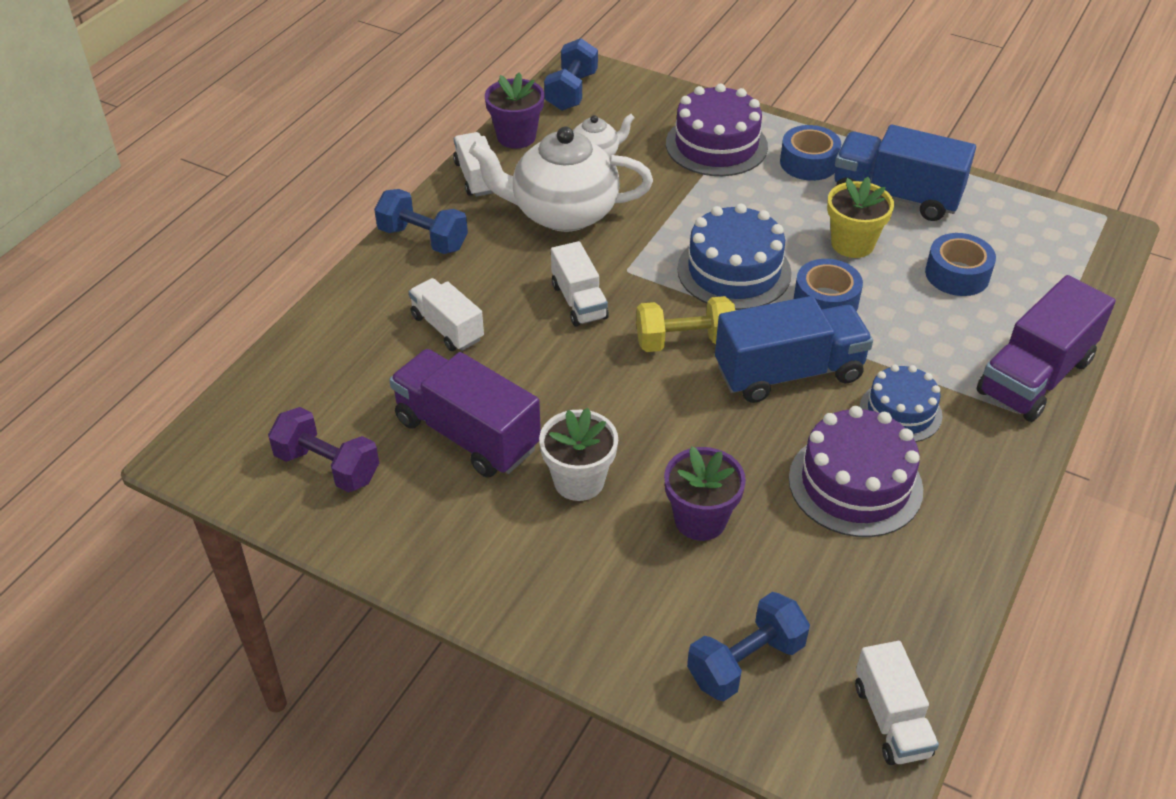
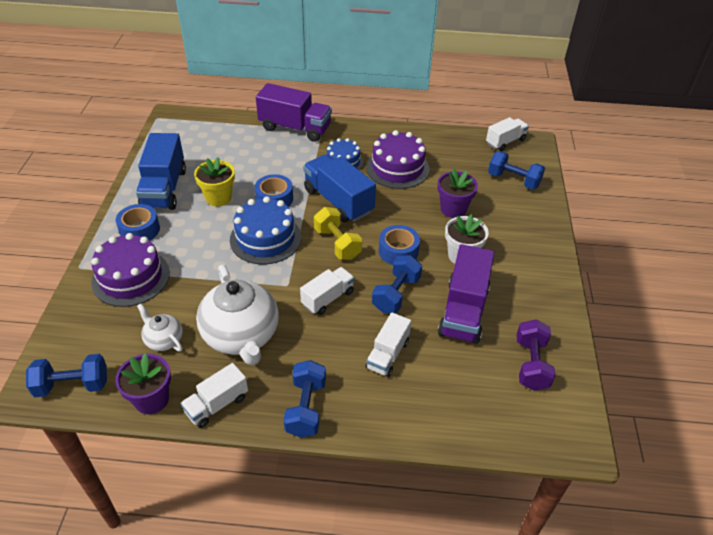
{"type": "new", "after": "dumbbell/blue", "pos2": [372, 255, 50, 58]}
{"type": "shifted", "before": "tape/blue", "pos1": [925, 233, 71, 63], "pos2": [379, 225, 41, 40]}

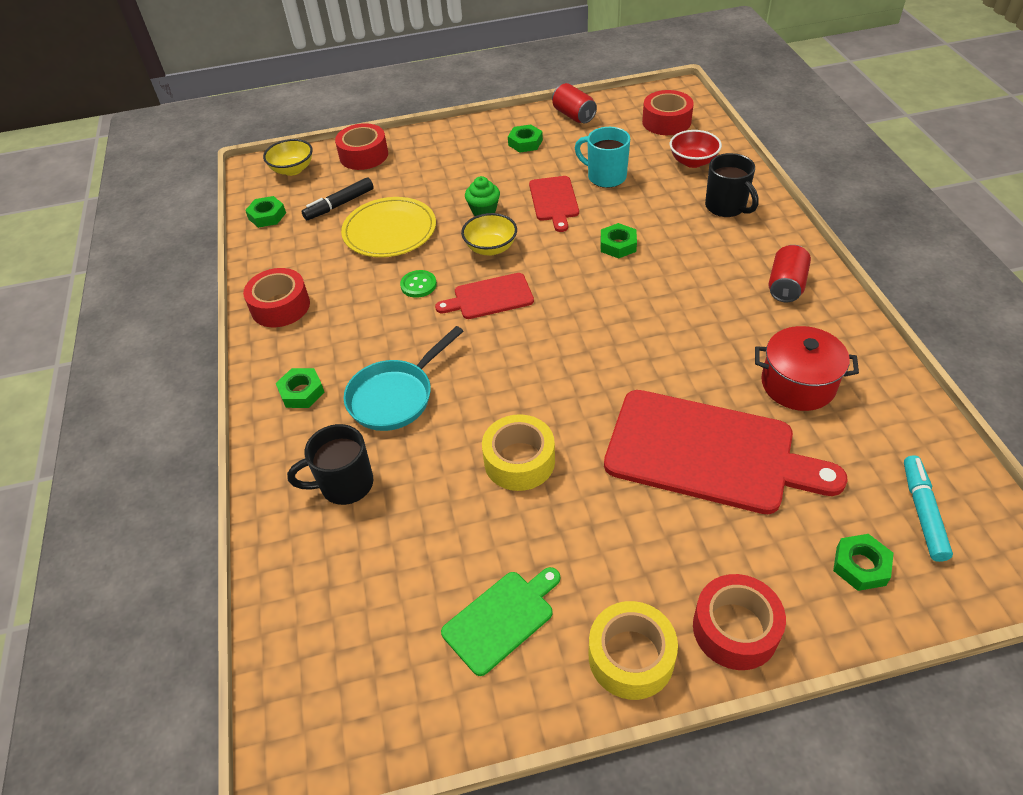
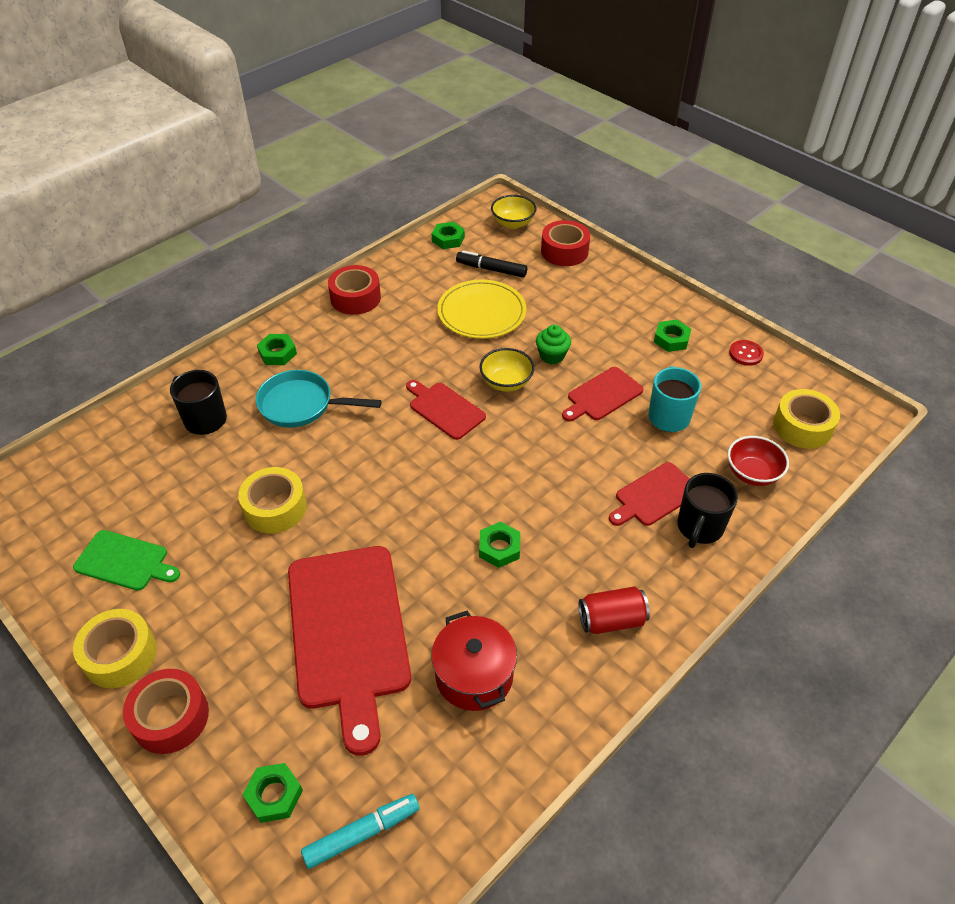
{"type": "shifted", "before": "nut/green", "pos1": [601, 223, 36, 36], "pos2": [479, 522, 41, 46]}
{"type": "new", "after": "cutting board/red", "pos2": [609, 462, 80, 64]}
{"type": "swapped", "before": "can/red", "after": "button/red", "pos1": [552, 83, 45, 40], "pos2": [729, 340, 35, 26]}
{"type": "repainted", "before": "tape/red", "after": "tape/yellow", "pos1": [642, 90, 52, 45], "pos2": [773, 389, 67, 60]}
{"type": "gone", "before": "button/green", "pos1": [400, 270, 37, 28]}

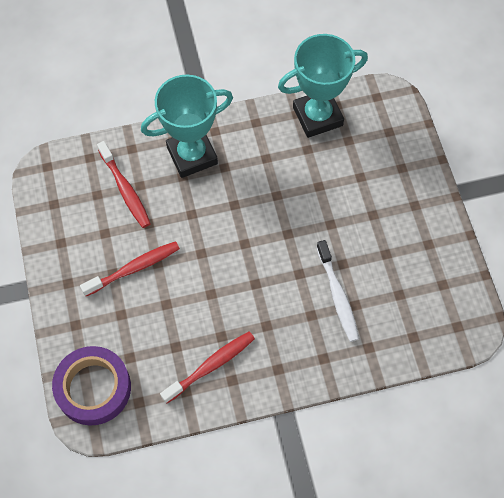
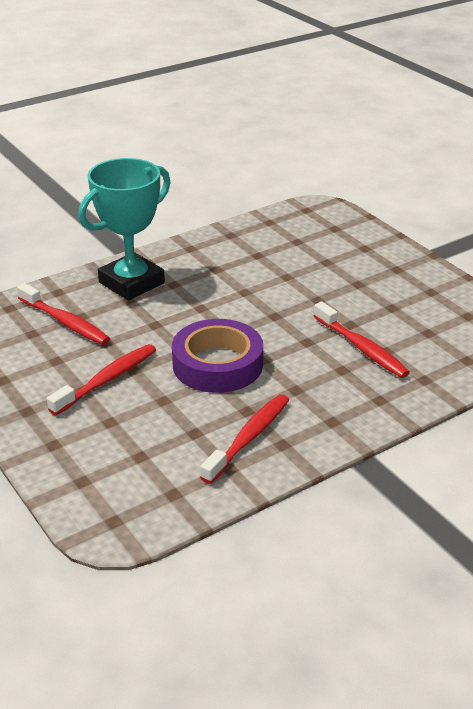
{"type": "shifted", "before": "tape/purple", "pos1": [52, 346, 79, 79], "pos2": [172, 319, 91, 74]}
{"type": "repainted", "before": "toothbrush/white", "after": "toothbrush/red", "pos1": [316, 240, 43, 102], "pos2": [314, 302, 96, 76]}
{"type": "gone", "before": "trophy/turquoise", "pos1": [278, 34, 90, 104]}

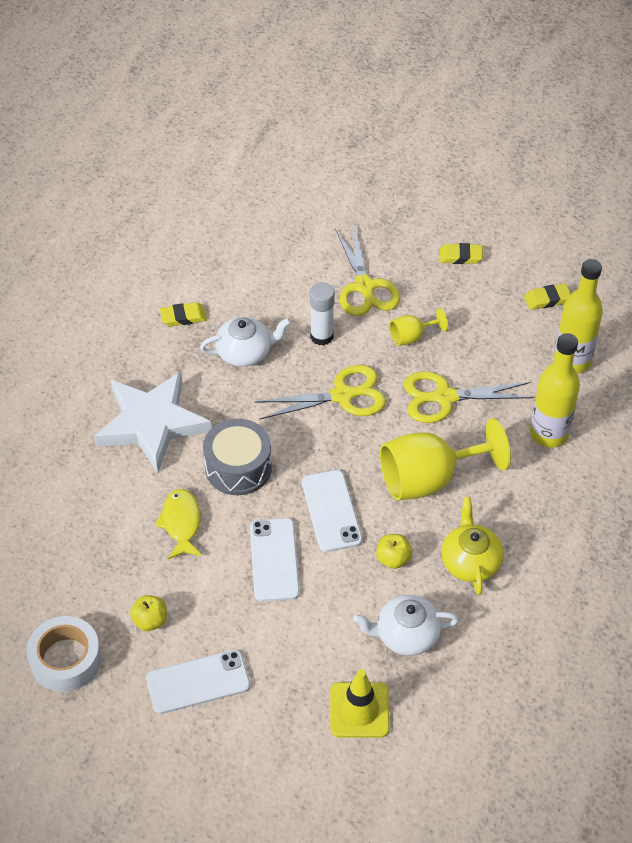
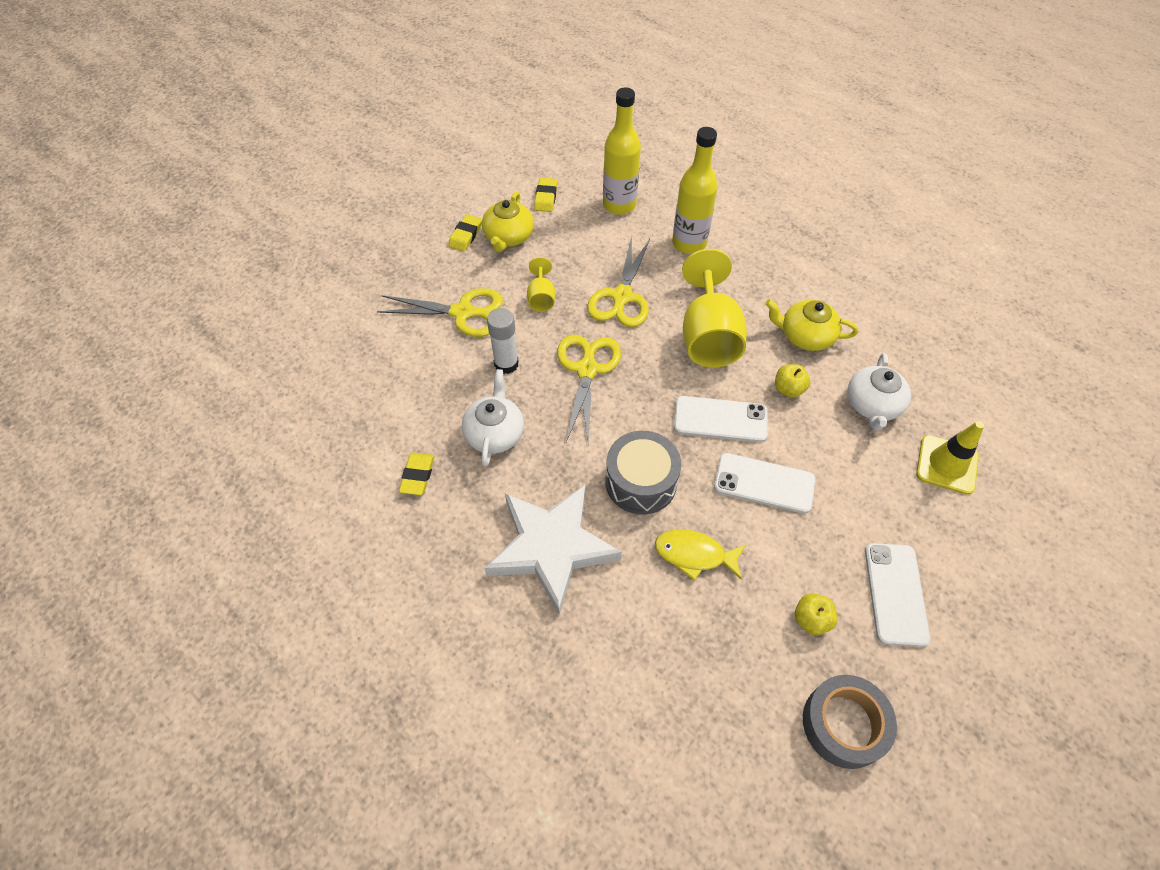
{"type": "new", "after": "teapot/yellow", "pos2": [482, 191, 52, 61]}
{"type": "repainted", "before": "tape/white", "after": "tape/grey", "pos1": [27, 616, 75, 76], "pos2": [803, 675, 94, 94]}

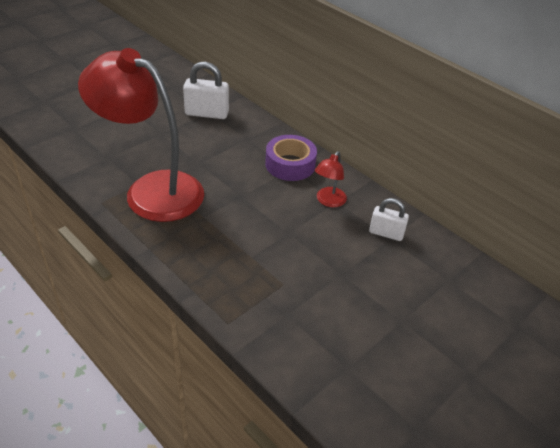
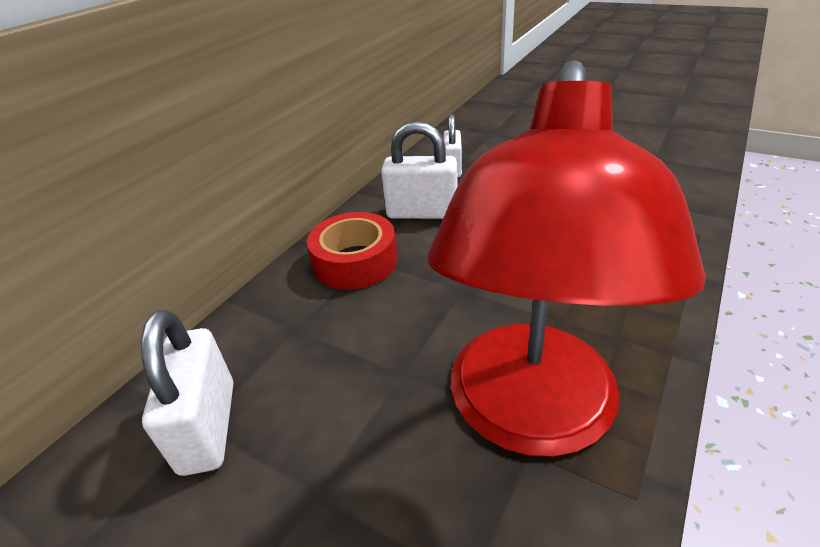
{"type": "repainted", "before": "tape/purple", "after": "tape/red", "pos1": [265, 135, 52, 46], "pos2": [307, 212, 91, 78]}
{"type": "swapped", "before": "lamp/red", "after": "padlock/white", "pos1": [315, 151, 32, 56], "pos2": [381, 121, 77, 98]}

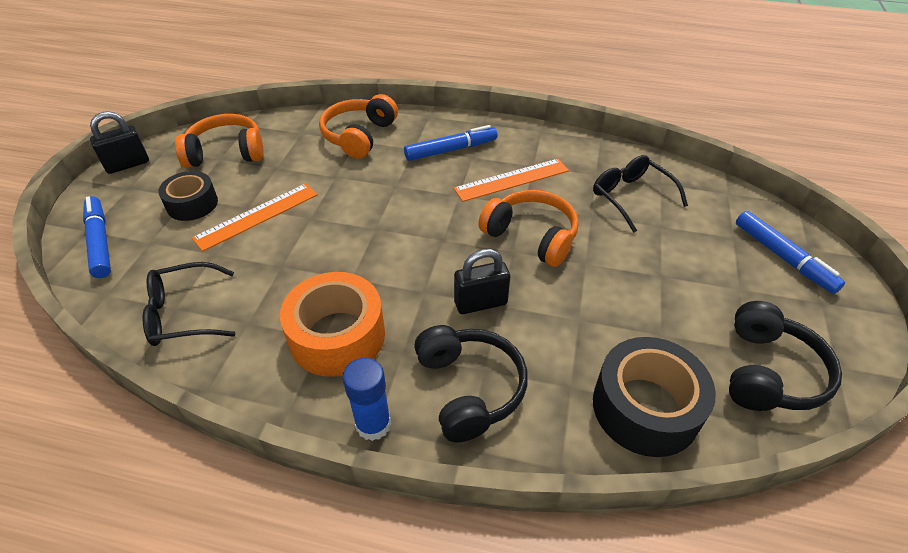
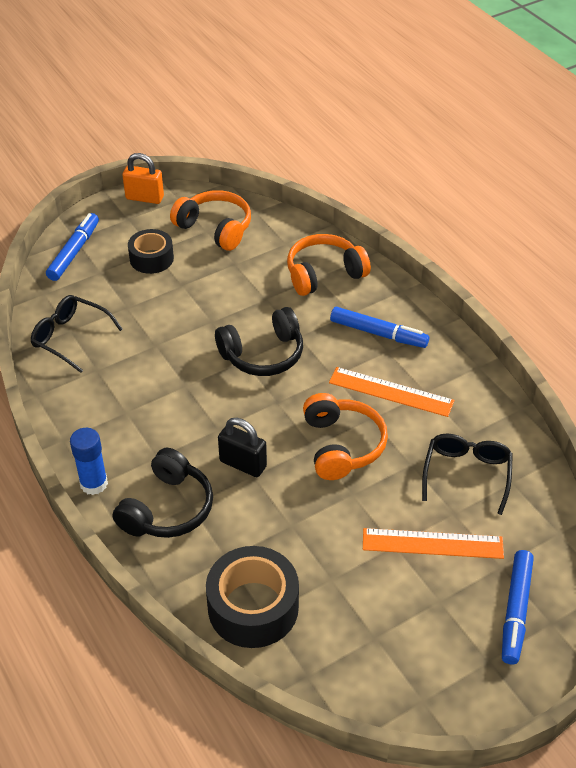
{"type": "repainted", "before": "padlock/black", "after": "padlock/orange", "pos1": [90, 111, 59, 63], "pos2": [122, 153, 42, 51]}
{"type": "shifted", "before": "headphones/black", "pos1": [729, 301, 113, 110], "pos2": [215, 307, 88, 69]}
{"type": "shifted", "before": "ruler/orange", "pos1": [192, 184, 126, 68], "pos2": [363, 528, 141, 31]}
{"type": "gone", "before": "tape/orange", "pos1": [280, 272, 105, 105]}

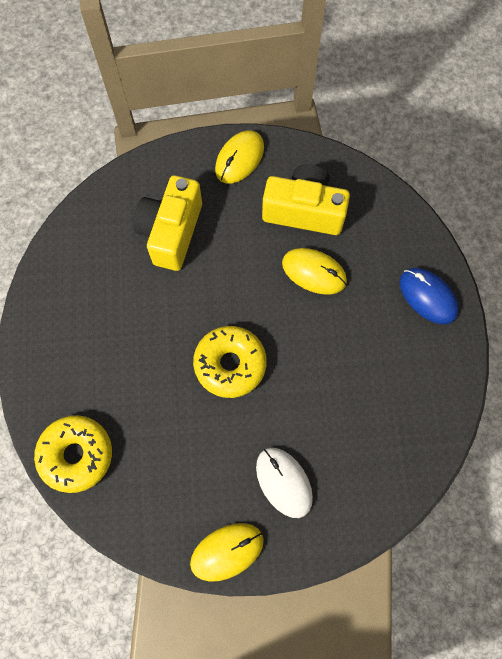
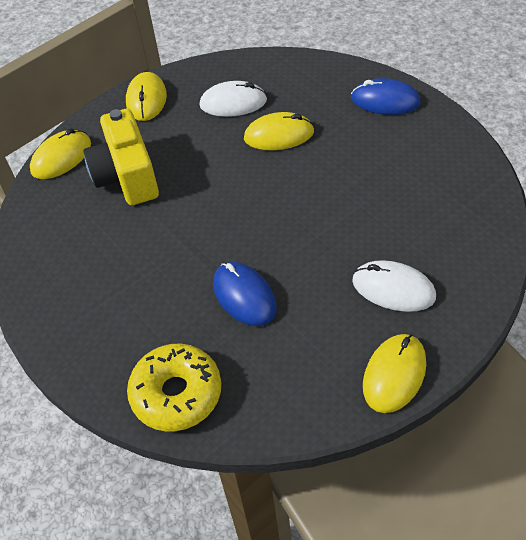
{"type": "new", "after": "mouse/yellow", "pos2": [30, 128, 61, 51]}
{"type": "swapped", "before": "camera/yellow", "after": "mouse/white", "pos1": [262, 164, 88, 71], "pos2": [199, 81, 68, 36]}
{"type": "new", "after": "mouse/blue", "pos2": [213, 262, 64, 64]}
{"type": "gone", "before": "donut/yellow", "pos1": [193, 326, 74, 72]}

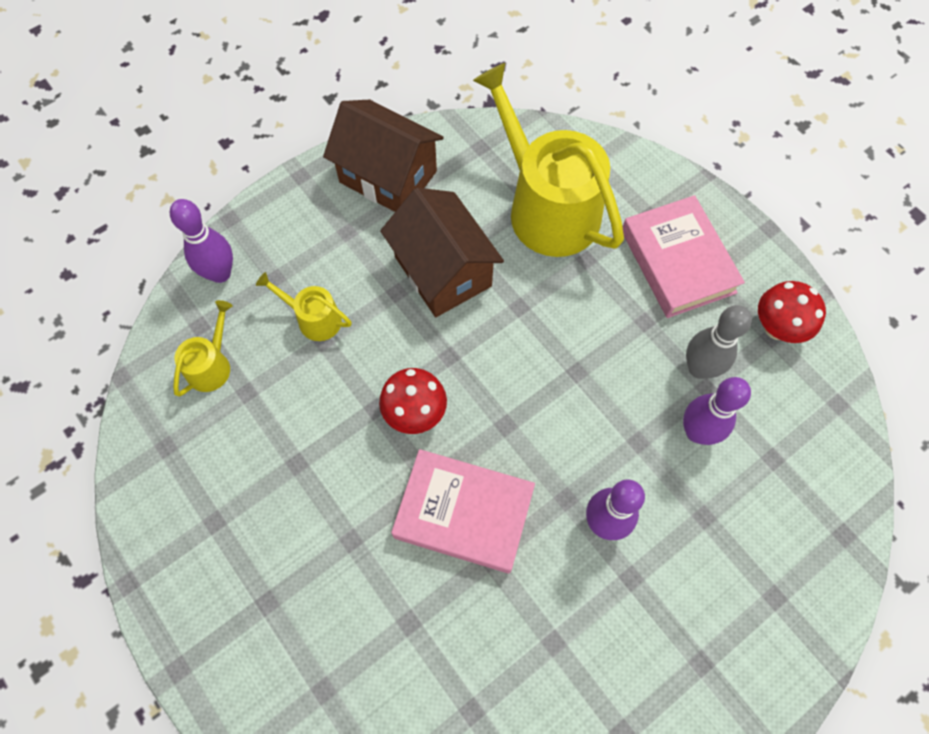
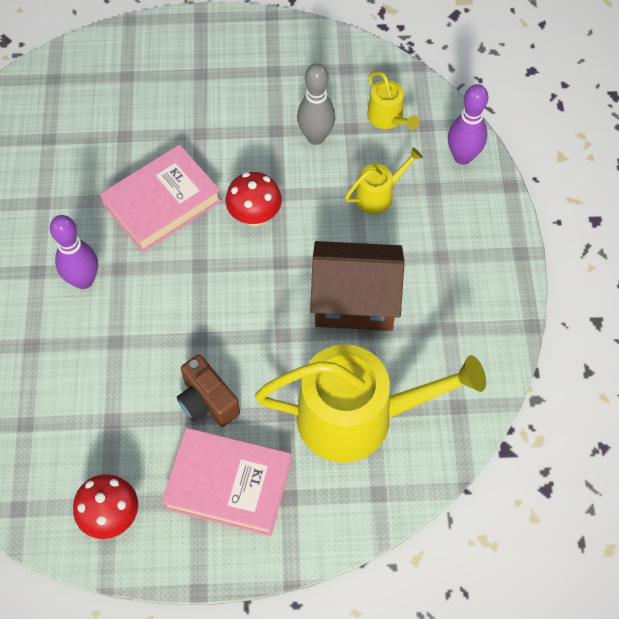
{"type": "new", "after": "camera/brown", "pos2": [177, 354, 63, 73]}
{"type": "shifted", "before": "bowling pin/grey", "pos1": [686, 305, 66, 74], "pos2": [297, 63, 39, 82]}
{"type": "gone", "before": "house/brown", "pos1": [323, 100, 121, 112]}
{"type": "gone", "before": "bowling pin/purple", "pos1": [683, 377, 68, 68]}

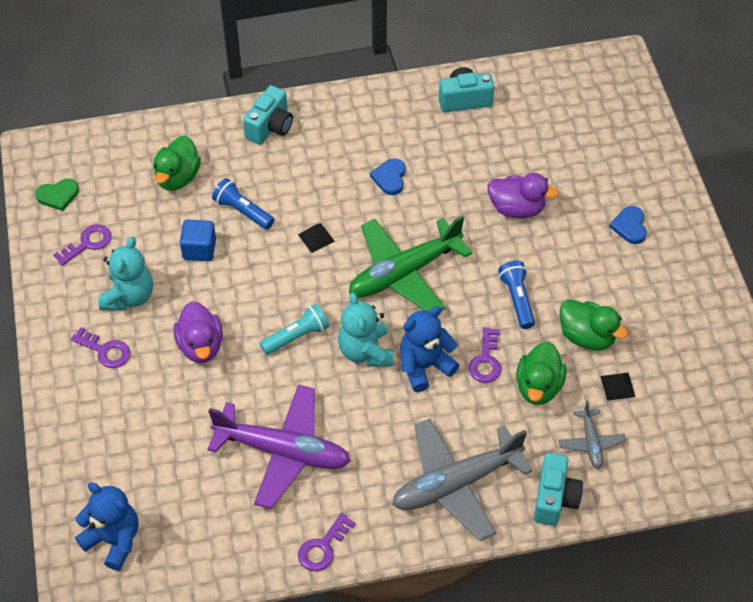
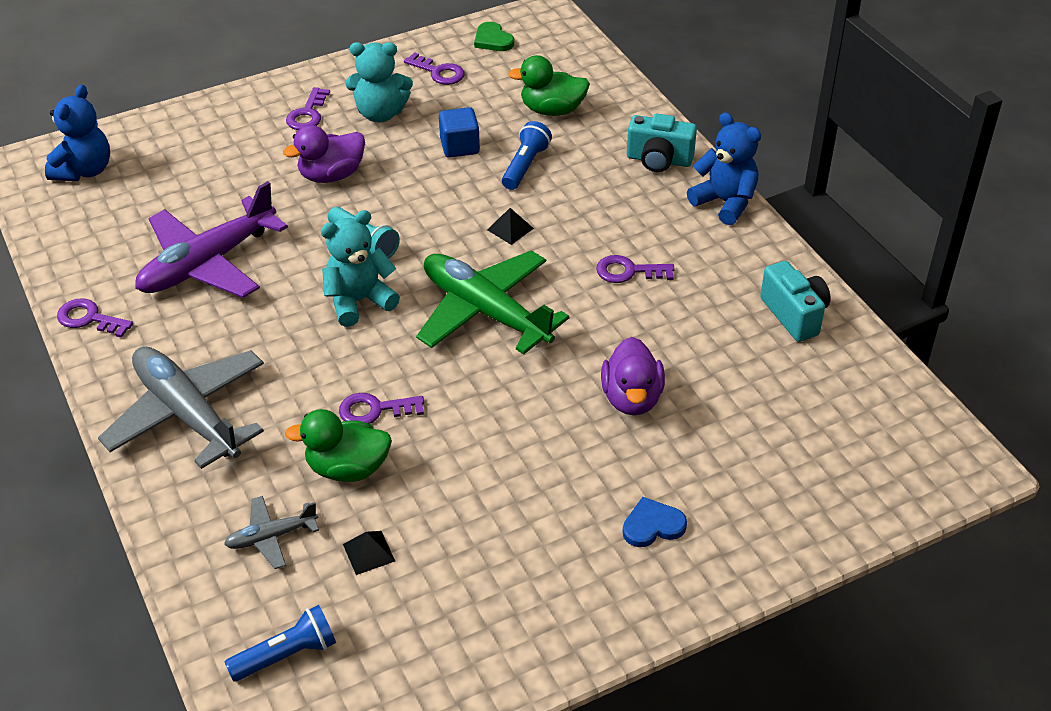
{"type": "rotated", "before": "plane/purple", "pos1": [208, 385, 143, 124], "pos2": [135, 181, 153, 117], "turn": 45}
{"type": "shifted", "before": "flashlight/blue", "pos1": [498, 261, 37, 68], "pos2": [225, 605, 111, 76]}
{"type": "swapped", "before": "heart/blue", "after": "key/purple", "pos1": [370, 158, 36, 37], "pos2": [596, 255, 78, 28]}
{"type": "shifted", "before": "teddy bear/blue", "pos1": [400, 306, 59, 86], "pos2": [687, 112, 74, 113]}
{"type": "gone", "before": "camera/turquoise", "pos1": [534, 453, 49, 73]}
{"type": "gone", "before": "duck/green", "pos1": [560, 299, 68, 51]}

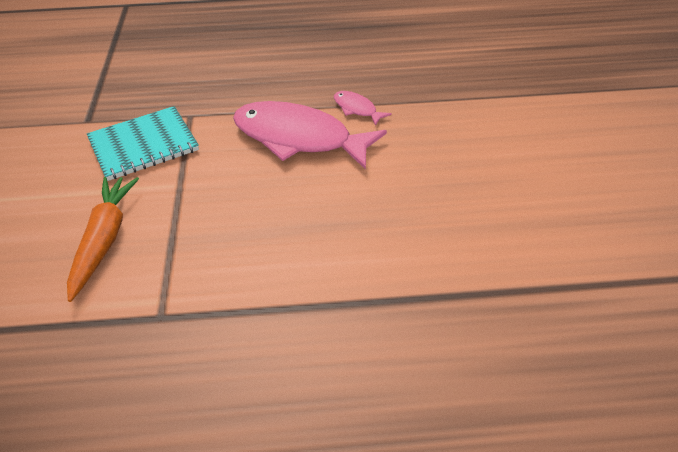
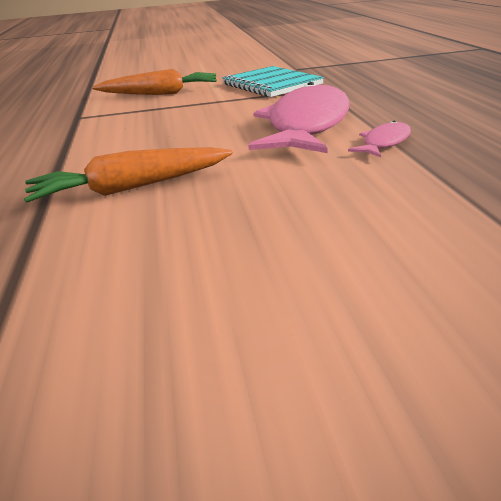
{"type": "new", "after": "carrot/orange", "pos2": [24, 147, 209, 56]}

